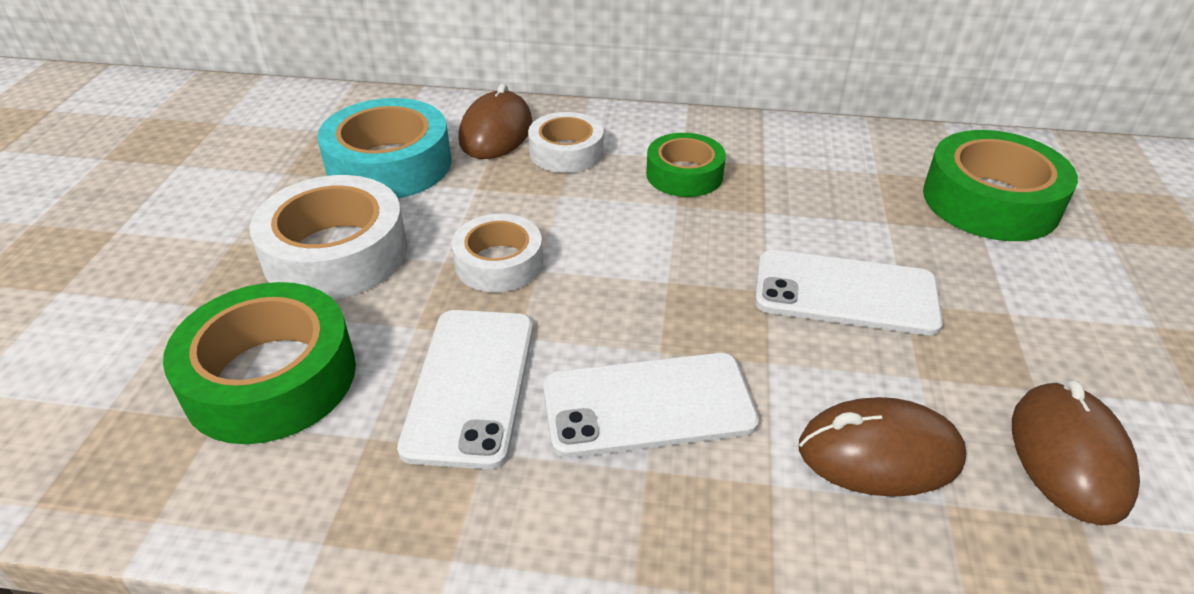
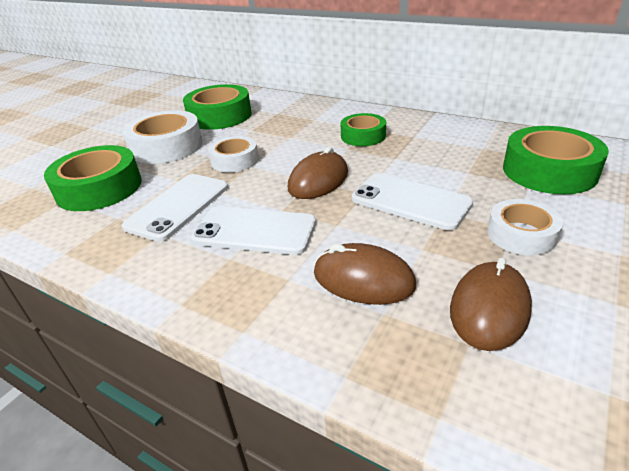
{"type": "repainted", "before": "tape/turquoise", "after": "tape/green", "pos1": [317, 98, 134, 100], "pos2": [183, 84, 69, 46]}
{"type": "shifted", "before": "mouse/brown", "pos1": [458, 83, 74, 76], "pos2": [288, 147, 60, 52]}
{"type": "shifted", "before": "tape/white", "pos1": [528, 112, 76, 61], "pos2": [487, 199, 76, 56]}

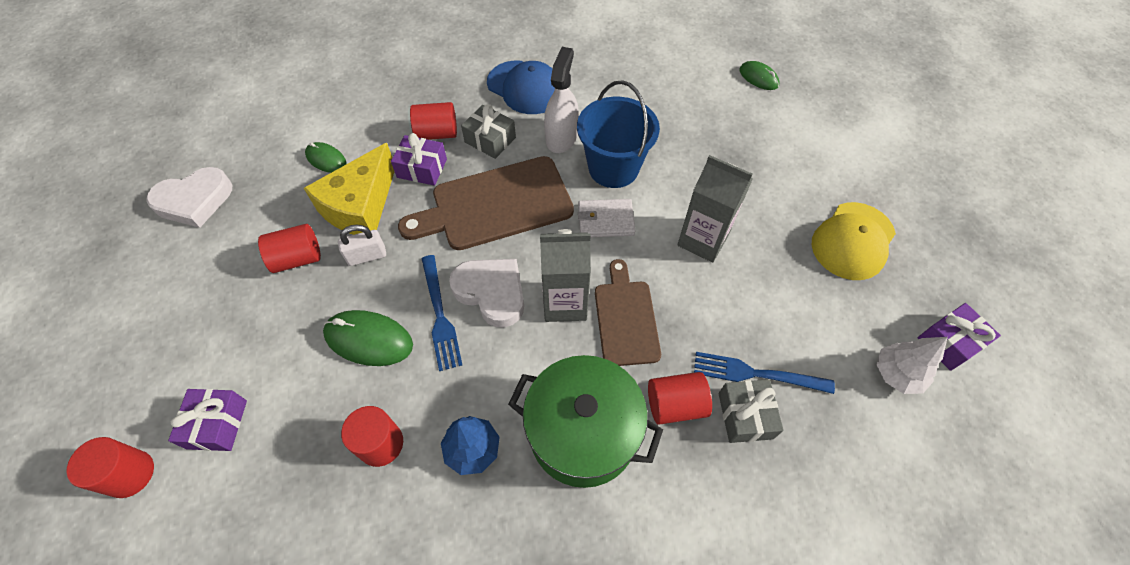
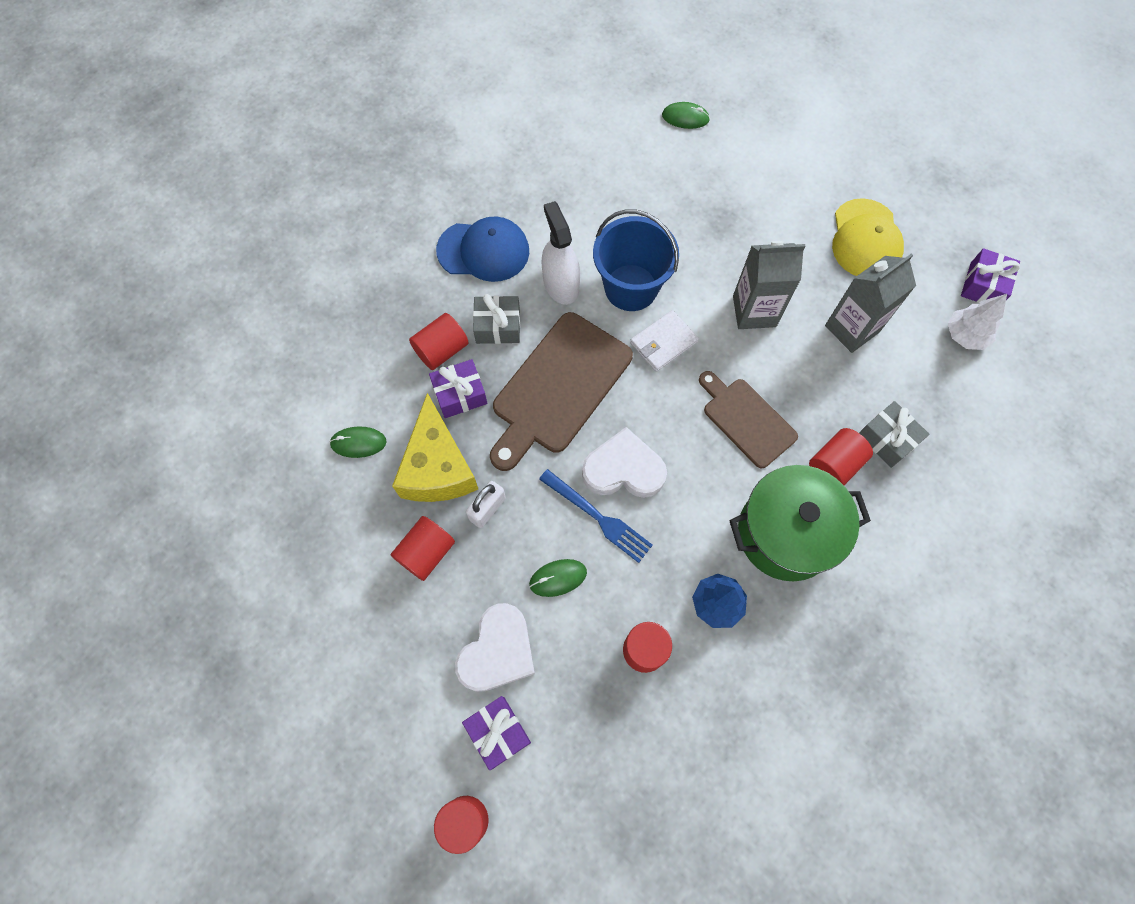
{"type": "shifted", "before": "heart/white", "pos1": [146, 167, 86, 61], "pos2": [455, 603, 80, 89]}
{"type": "scaled", "before": "mouse/green", "pos1": [323, 310, 90, 56], "pos2": [529, 559, 58, 38], "scale": 0.62}
{"type": "shifted", "before": "carton/grey", "pos1": [540, 229, 51, 93], "pos2": [825, 254, 91, 99]}
{"type": "gone", "before": "fork/blue", "pos1": [694, 352, 141, 42]}

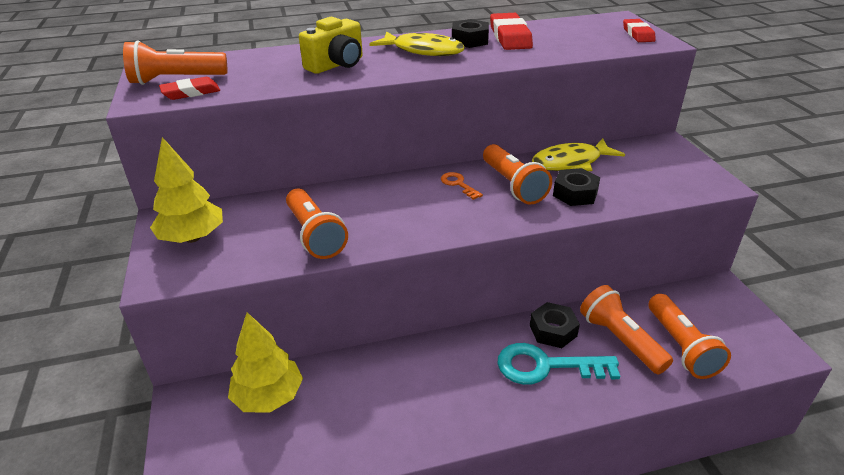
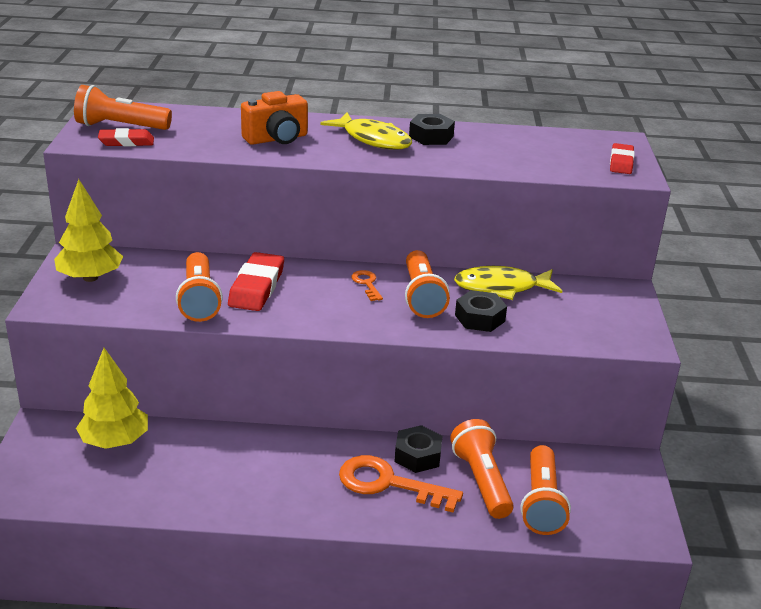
{"type": "shifted", "before": "eraser/red", "pos1": [490, 13, 43, 37], "pos2": [228, 252, 56, 59]}
{"type": "repainted", "before": "camera/yellow", "after": "camera/orange", "pos1": [299, 17, 64, 57], "pos2": [241, 91, 67, 54]}
{"type": "repainted", "before": "key/turquoise", "after": "key/orange", "pos1": [497, 343, 123, 42], "pos2": [339, 455, 124, 58]}

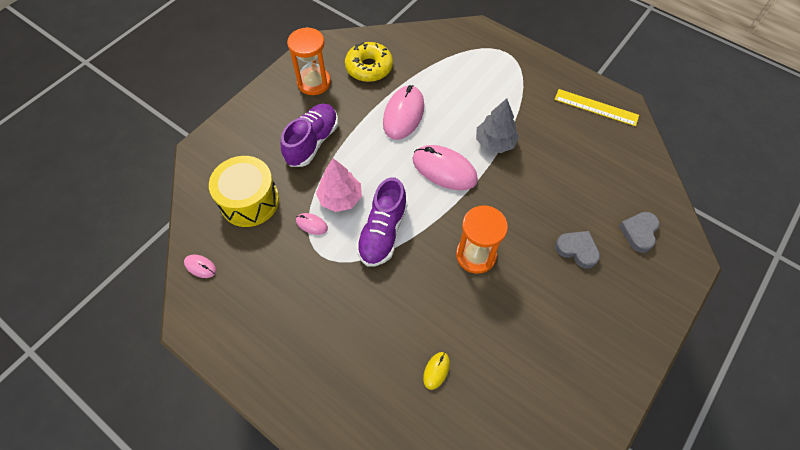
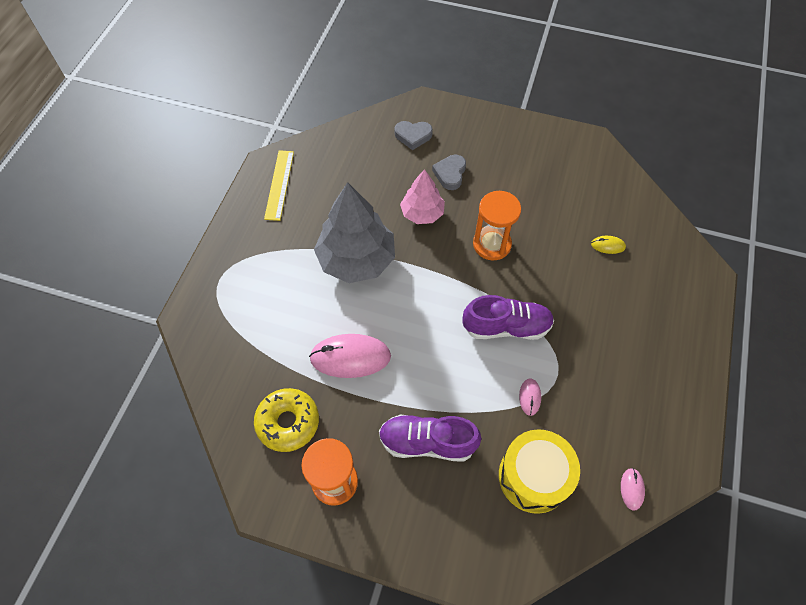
{"type": "scaled", "before": "tree/grey", "pos1": [476, 98, 43, 55], "pos2": [314, 182, 81, 101], "scale": 1.72}
{"type": "shifted", "before": "tree/pink", "pos1": [316, 158, 46, 54], "pos2": [400, 169, 45, 55]}
{"type": "gone", "before": "mouse/pink", "pos1": [413, 145, 65, 45]}

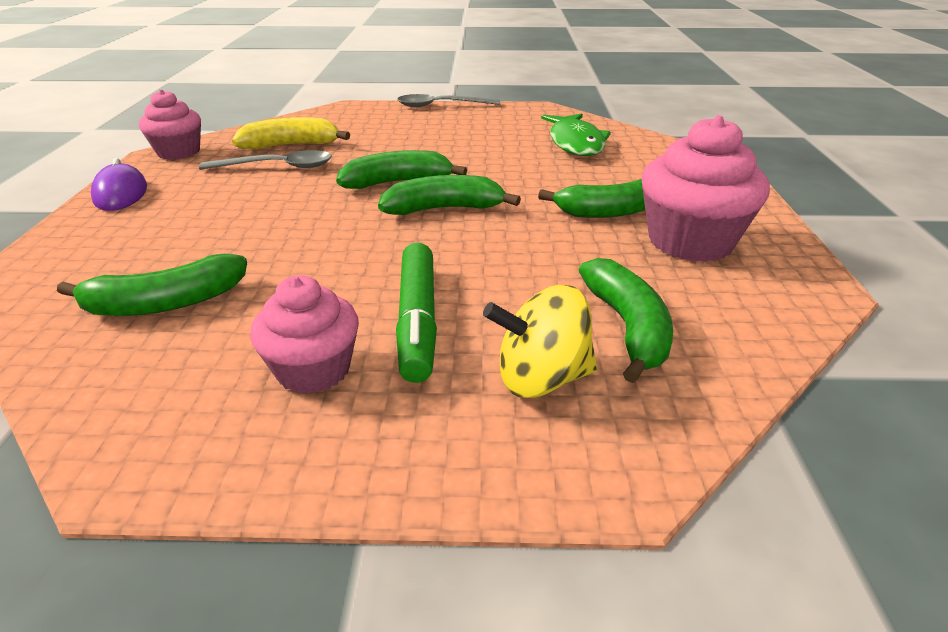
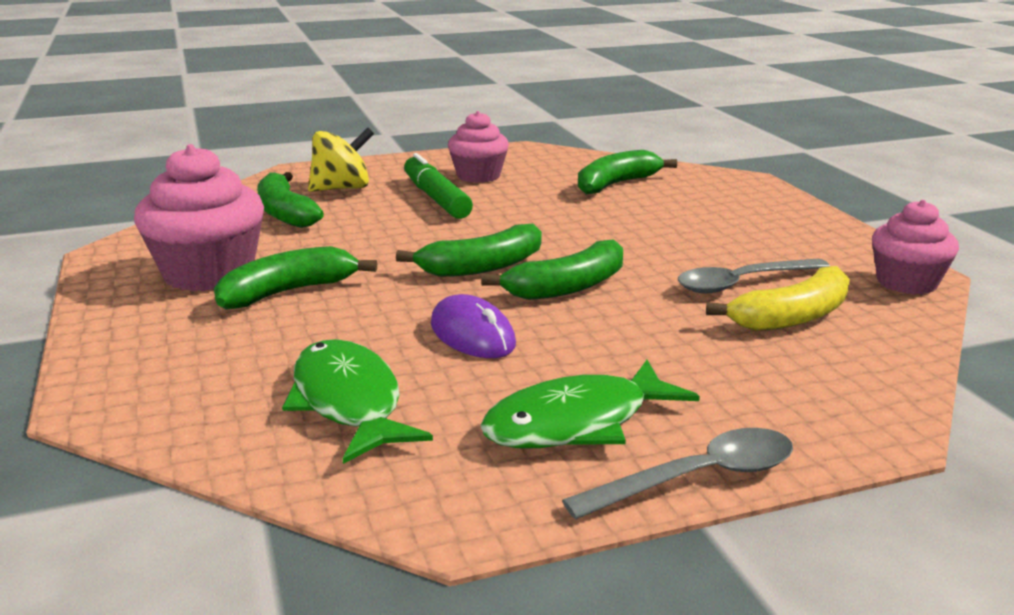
{"type": "shifted", "before": "mouse/purple", "pos1": [91, 158, 56, 53], "pos2": [431, 294, 85, 64]}
{"type": "new", "after": "fish/green", "pos2": [480, 360, 220, 88]}

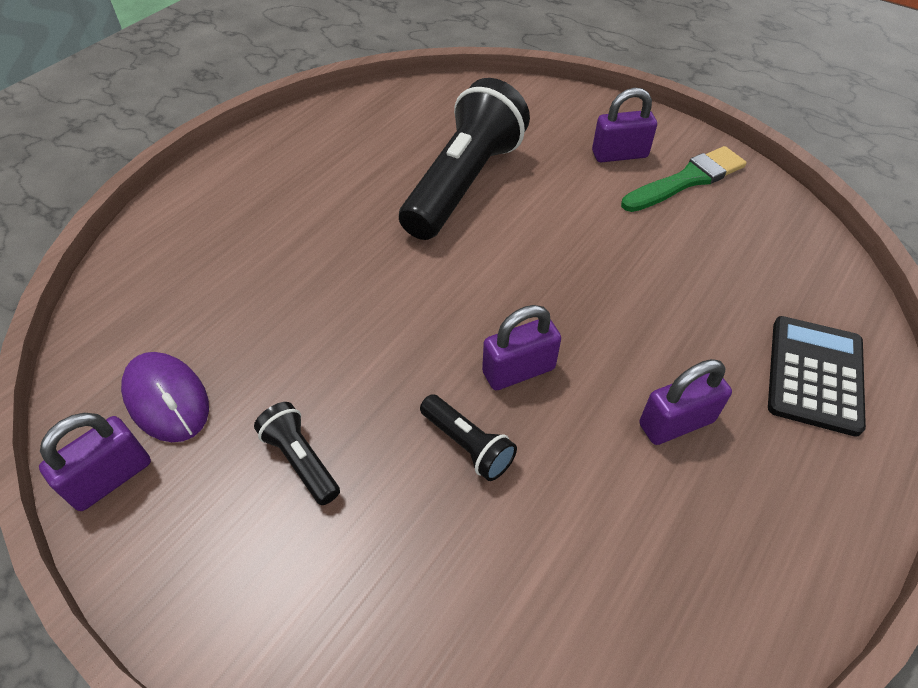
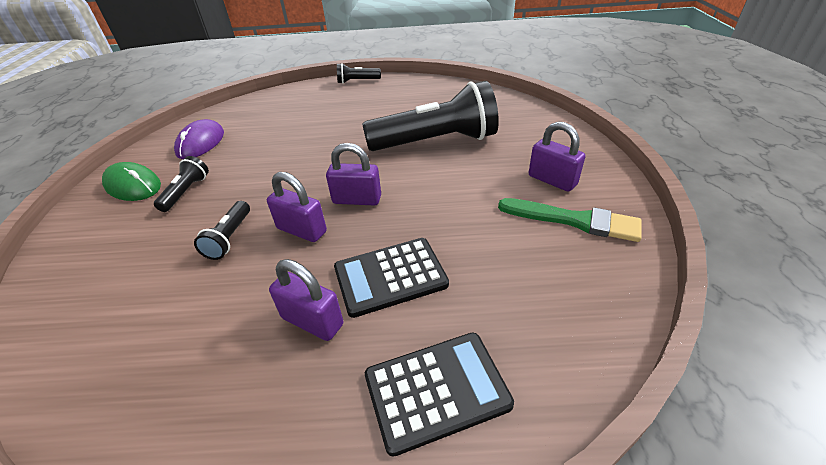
{"type": "new", "after": "mouse/green", "pos2": [102, 162, 59, 39]}
{"type": "shifted", "before": "padlock/purple", "pos1": [39, 413, 112, 98], "pos2": [326, 143, 55, 63]}
{"type": "new", "after": "calculator/black", "pos2": [334, 238, 115, 80]}
{"type": "new", "after": "flashlight/black", "pos2": [337, 63, 44, 21]}

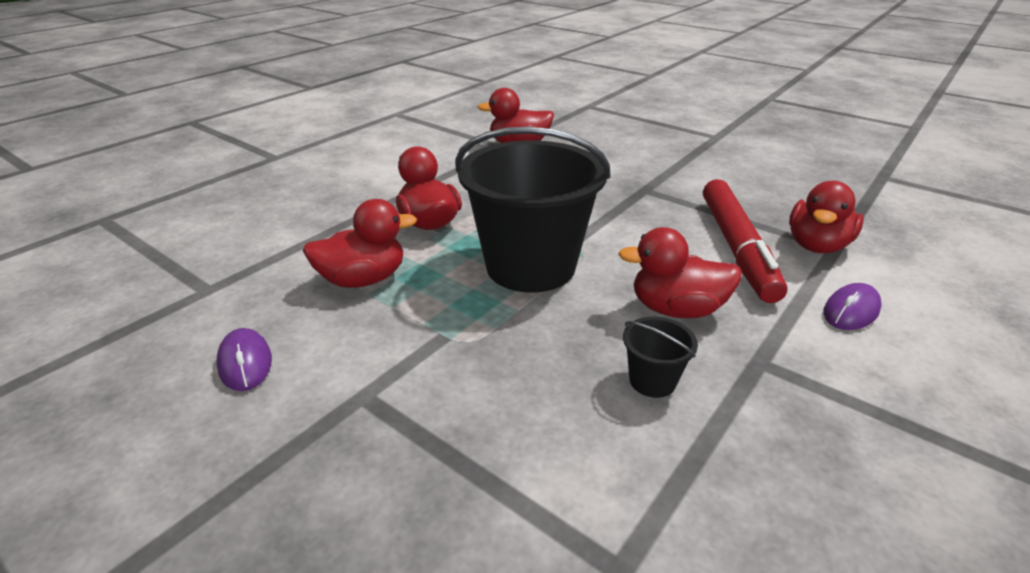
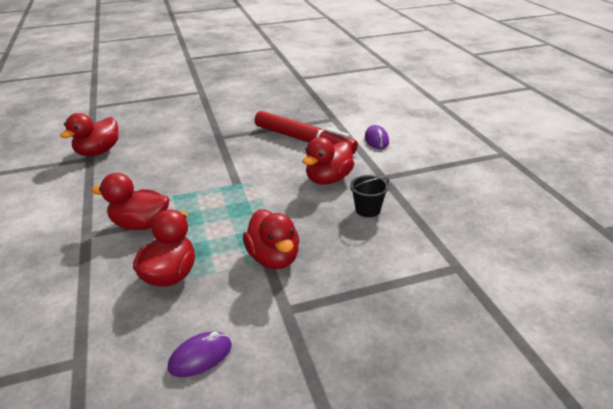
{"type": "rotated", "before": "mouse/purple", "pos1": [216, 328, 56, 63], "pos2": [168, 332, 64, 45], "turn": -45}
{"type": "shifted", "before": "duck/red", "pos1": [789, 181, 75, 72], "pos2": [243, 209, 56, 60]}
{"type": "gone", "before": "bucket/black", "pos1": [455, 126, 155, 166]}

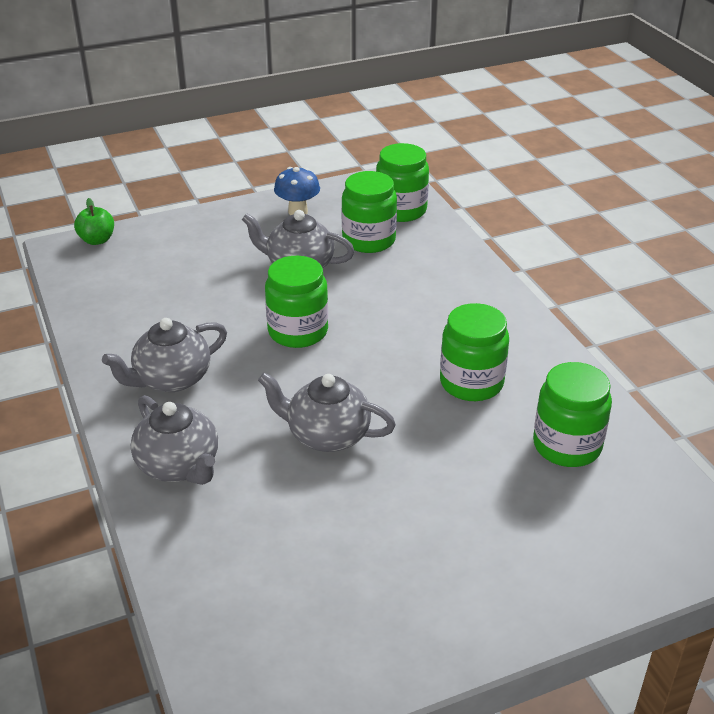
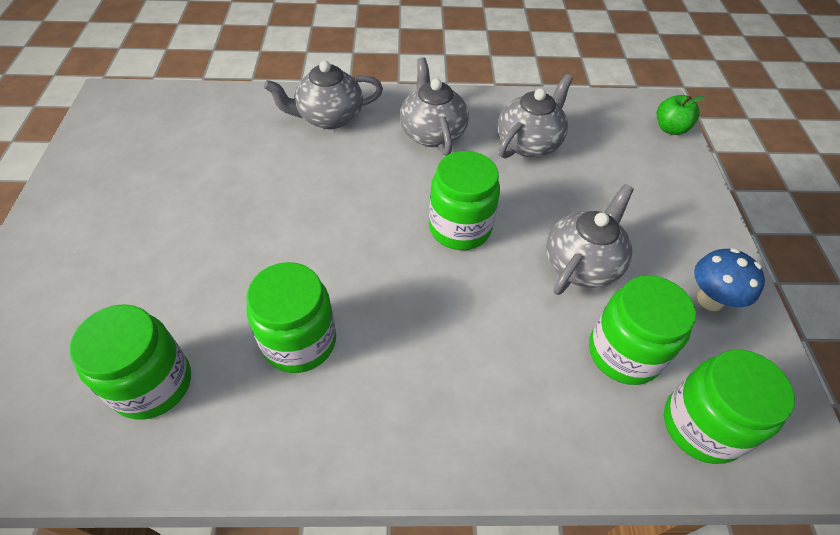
{"type": "shifted", "before": "teapot/grey", "pos1": [258, 372, 138, 80], "pos2": [498, 74, 75, 85]}

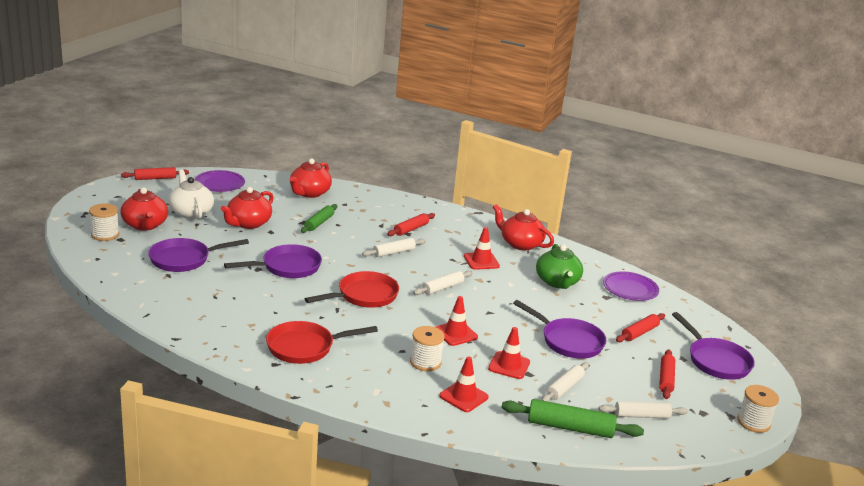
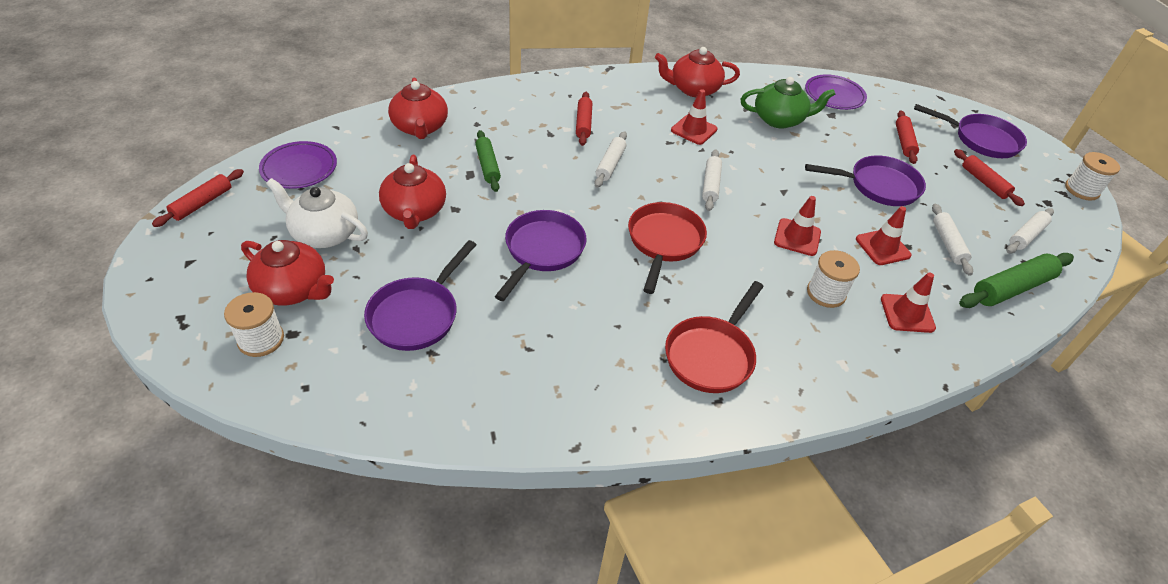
{"type": "rotated", "before": "teapot/green", "pos1": [536, 244, 47, 45], "pos2": [741, 77, 94, 51], "turn": -45}

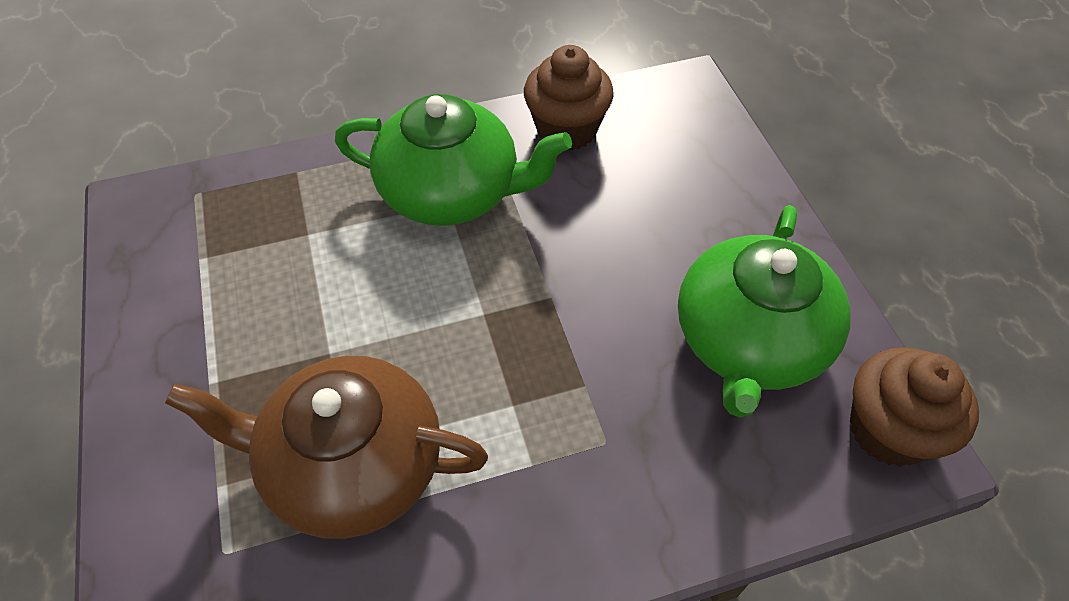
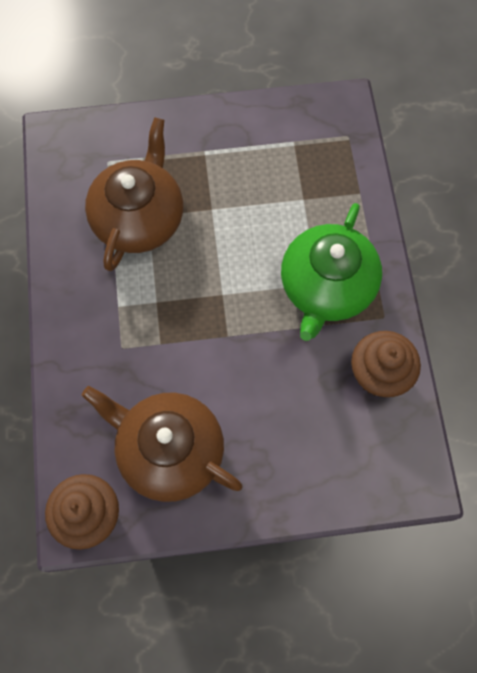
{"type": "repainted", "before": "teapot/green", "after": "teapot/brown", "pos1": [678, 205, 173, 212], "pos2": [82, 386, 160, 116]}

